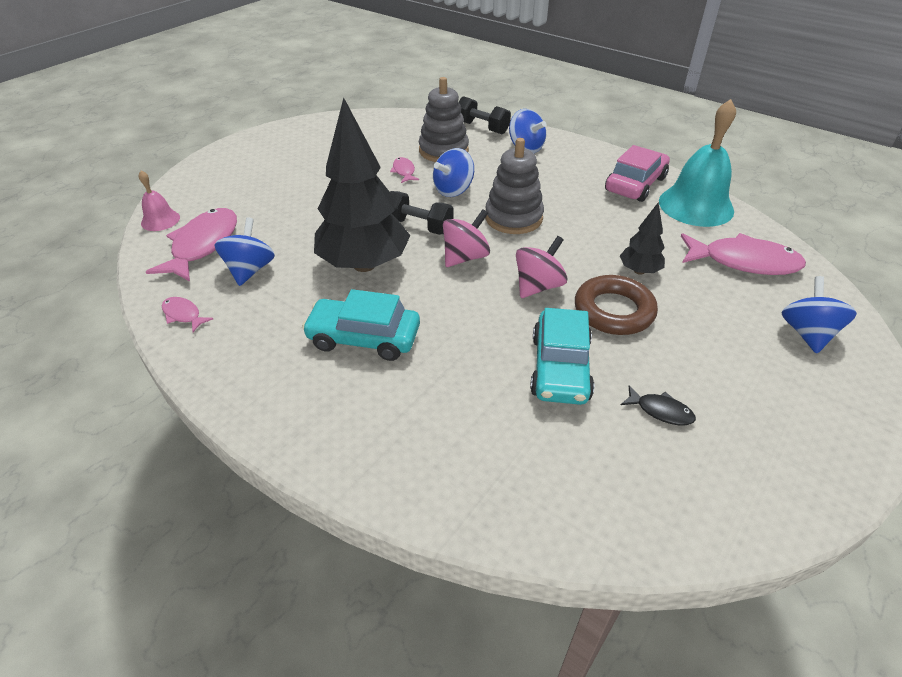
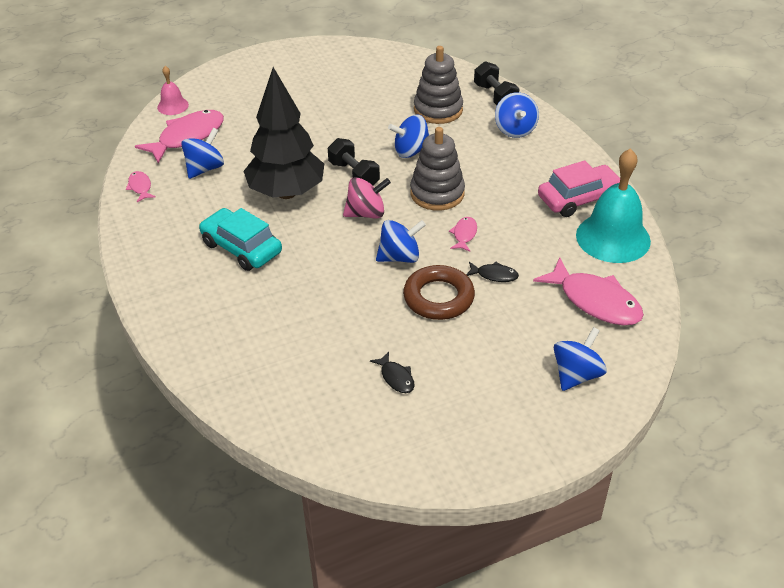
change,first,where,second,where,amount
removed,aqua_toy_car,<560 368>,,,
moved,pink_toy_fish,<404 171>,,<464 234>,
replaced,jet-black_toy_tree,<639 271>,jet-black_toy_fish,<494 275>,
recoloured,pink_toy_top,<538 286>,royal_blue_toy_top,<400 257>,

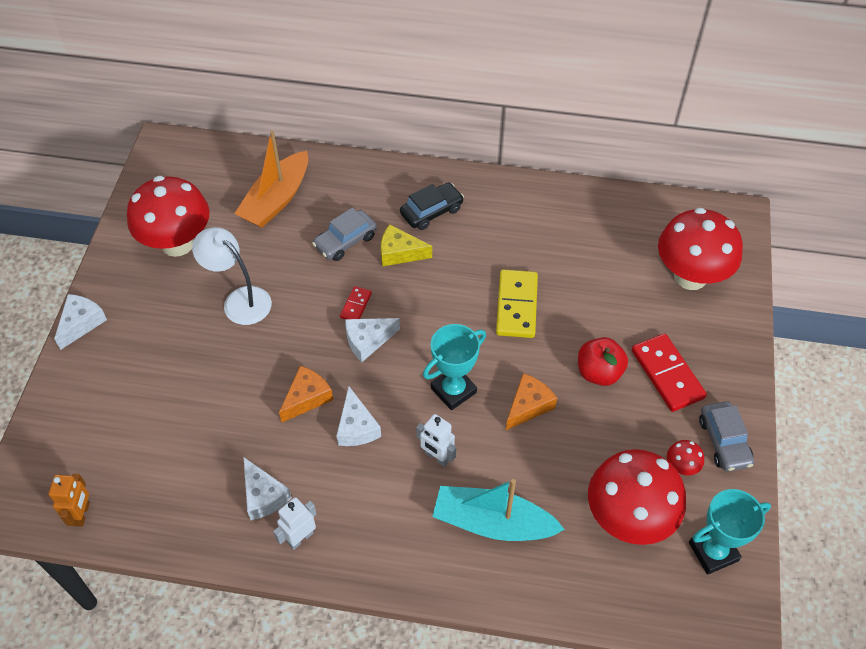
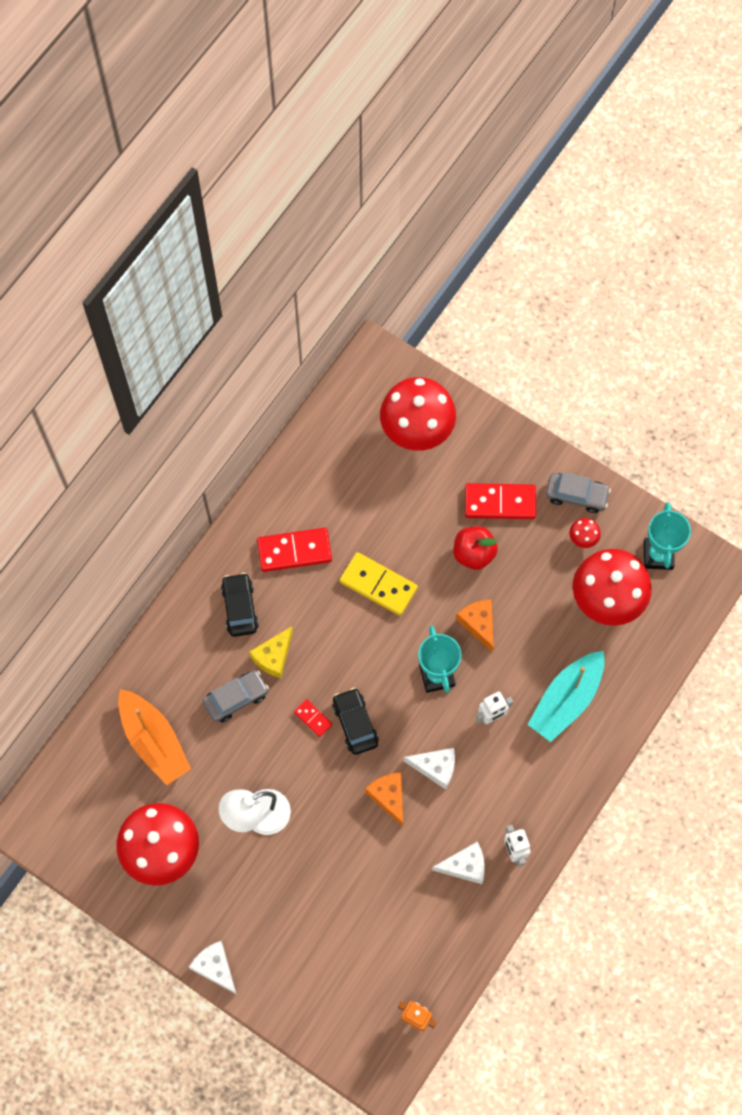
change,first,where,second,where,amount
added,,,crimson_domino_tile,<294 551>,
replaced,pure_white_piece_of_cheese,<367 341>,jet-black_toy_car,<355 724>,
turned,gray_toy_car,<345 241>,,<236 698>,105 degrees counterclockwise

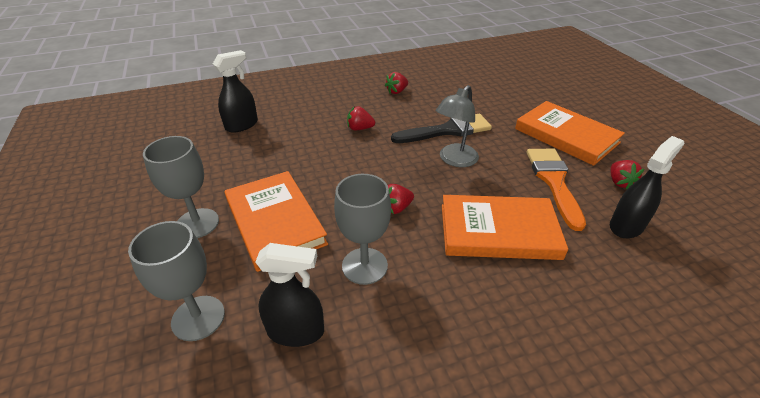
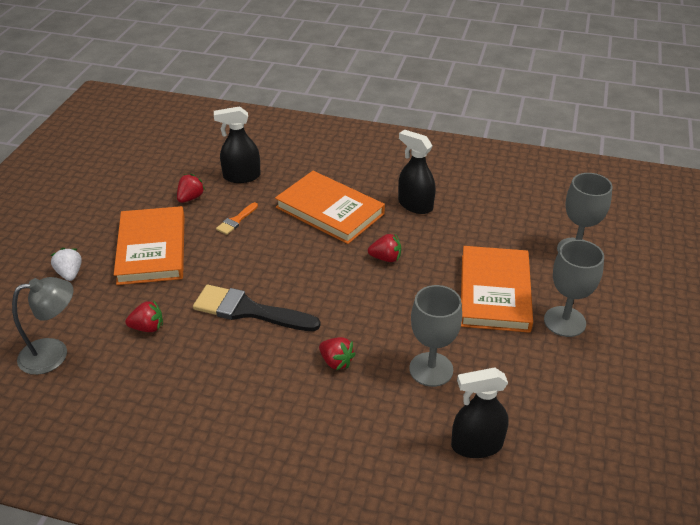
change,first,where,second,where,amount
added,,,pure_white_toy_strawberry,<70 273>,
moved,jet-black_sprayer,<296 331>,,<415 205>,
moved,gray_chalice,<364 266>,,<431 369>,
moved,crimson_toy_strawberry,<397 91>,,<147 327>,
moved,gray_reading_lamp,<454 160>,,<54 354>,
resized,bright_orange_paintbrush,<554 181>,,<236 220>,x0.48

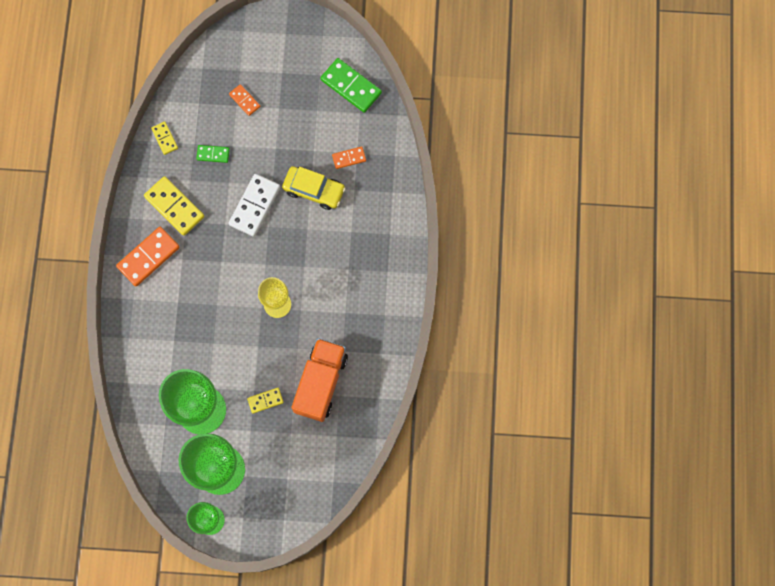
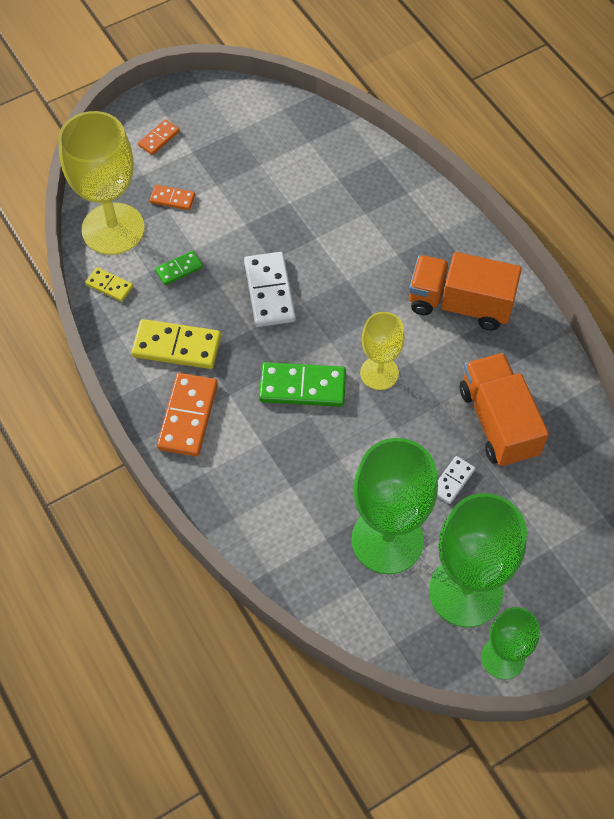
change,first,where,second,where,amount
removed,yellow_toy_car,<314 190>,,,
added,,,yellow_chalice,<113 229>,
added,,,bright_orange_toy_truck,<460 304>,
moved,emerald_domino_tile,<351 86>,,<302 386>,
moved,bright_orange_domino_tile,<349 158>,,<159 138>,
recoloured,yellow_domino_tile,<265 400>,pure_white_domino_tile,<452 481>,

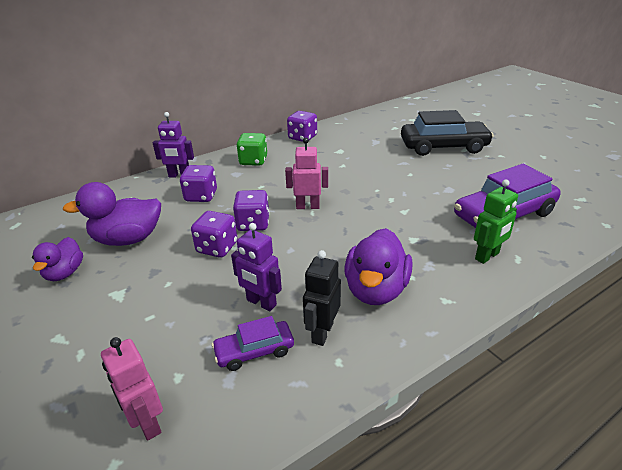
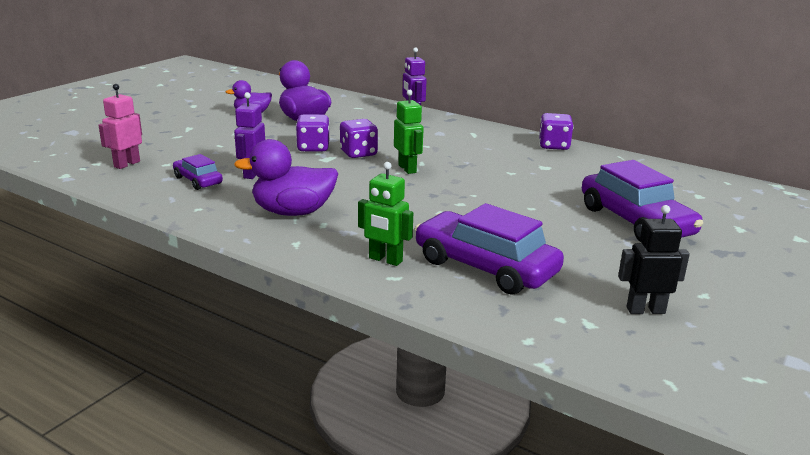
change,first,where,second,where,amount
removed,royal_purple_dice,<201 196>,,,
removed,emerald_dice,<253 161>,,,
moved,jet-black_robot,<322 333>,,<645 310>,
recoloured,pink_robot,<307 206>,emerald_robot,<407 169>,
recoloured,jet-black_toy_car,<443 147>,royal_purple_toy_car,<635 221>,

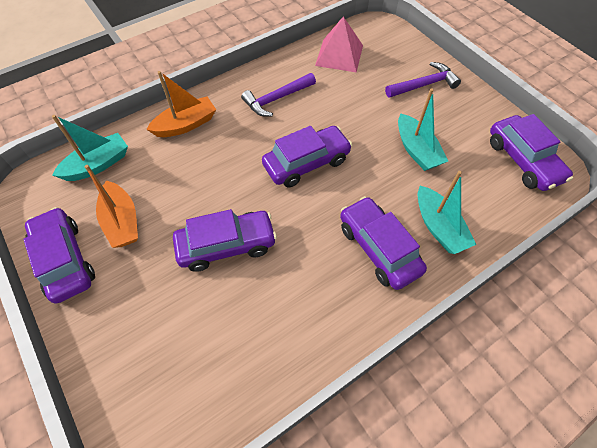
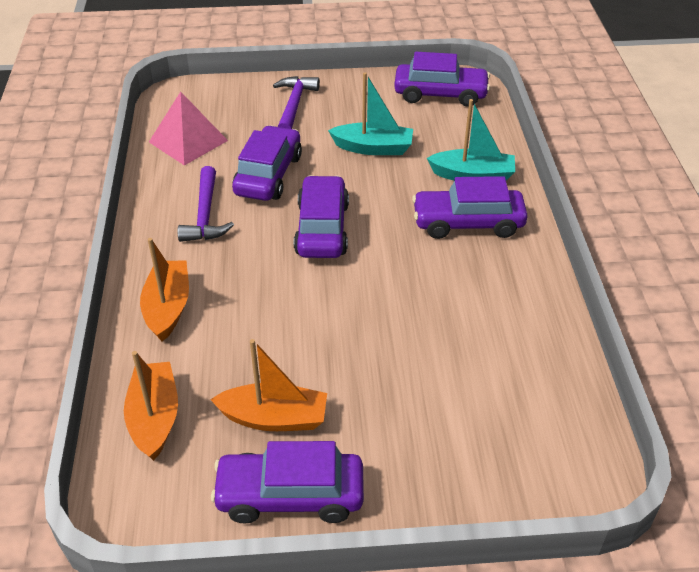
change,first,where,second,where,amount
moved,royal_purple_toy_car,<226 245>,,<268 175>,
recoloured,aqua_toy_boat,<98 165>,bright_orange_toy_boat,<155 418>,

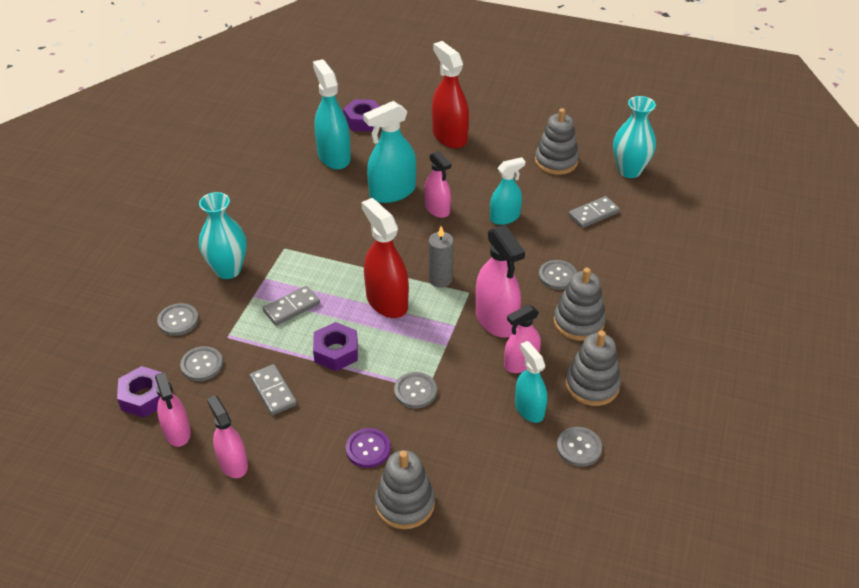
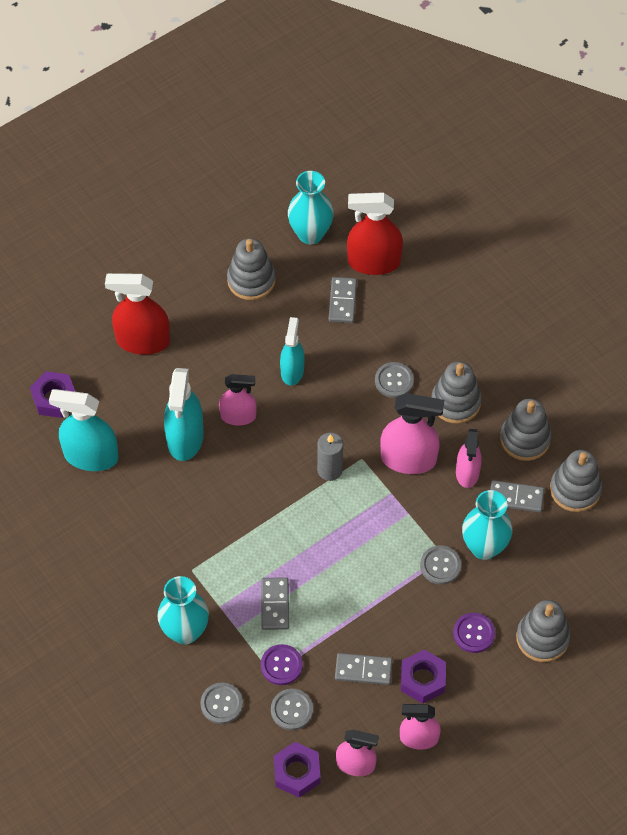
change,first,where,second,where,amount
added,,,royal_purple_sewing_button,<281 665>,
added,,,aqua_vase,<484 547>,
moved,royal_purple_nut,<336 352>,,<423 679>,
moved,crimson_sprayer,<387 301>,,<373 262>,
replaced,aqua_sprayer,<529 409>,gray_domino_tile,<516 497>,
replaced,gray_sewing_button,<579 447>,gray_stacking_rings,<575 489>,

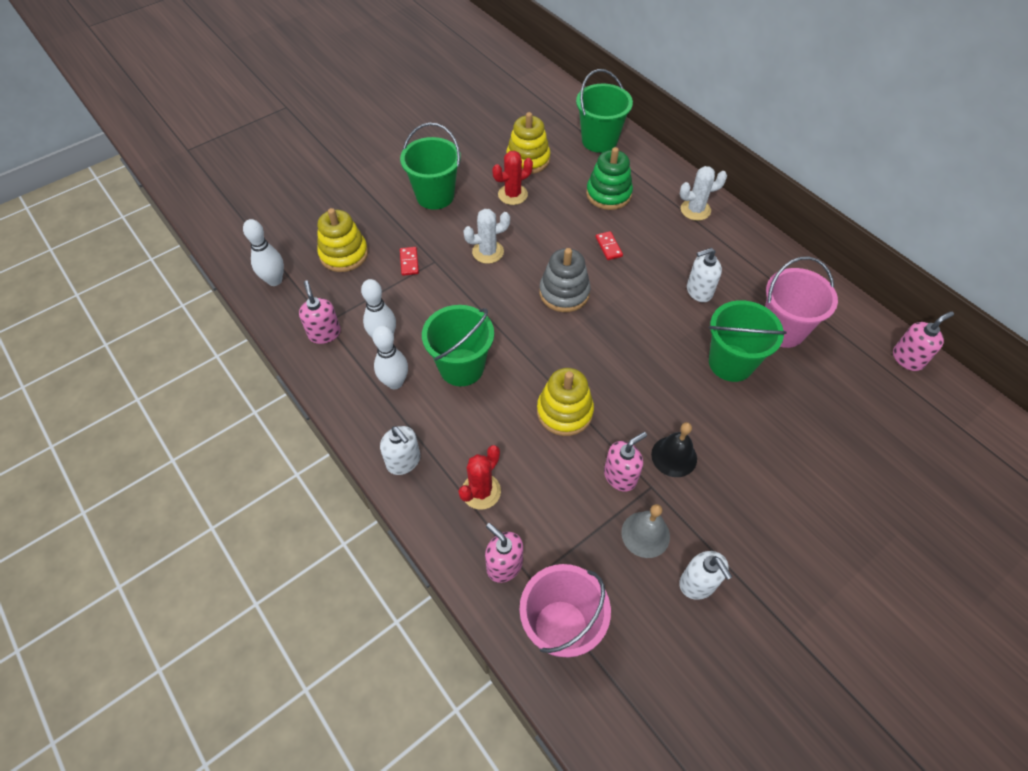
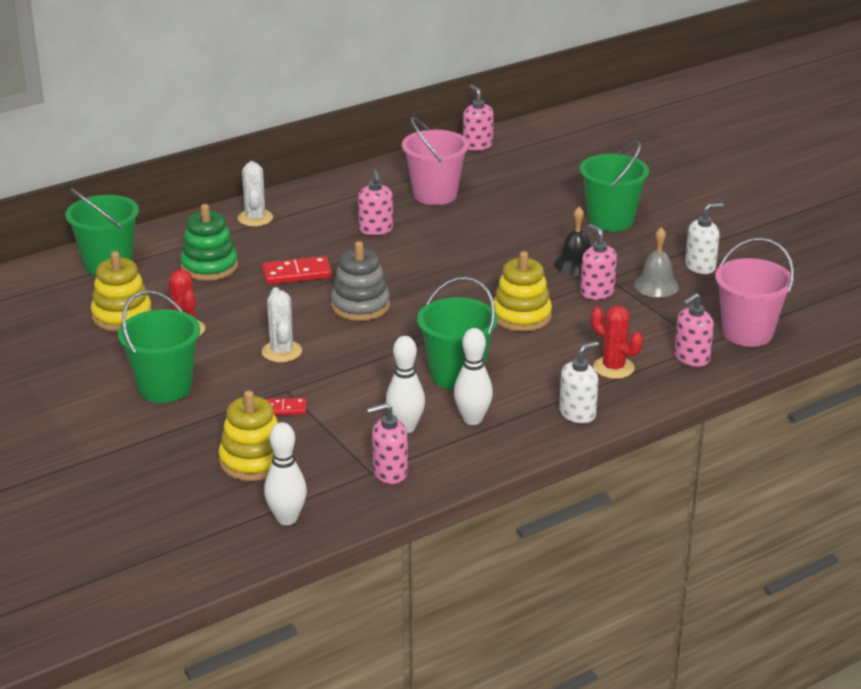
change,first,where,second,where,amount
moved,emerald_pail,<731 363>,,<610 220>,
recoloured,pure_white_soap_pump,<699 291>,pink_soap_pump,<376 230>,
resized,crimson_domino_tile,<608 247>,,<297 274>,x1.65

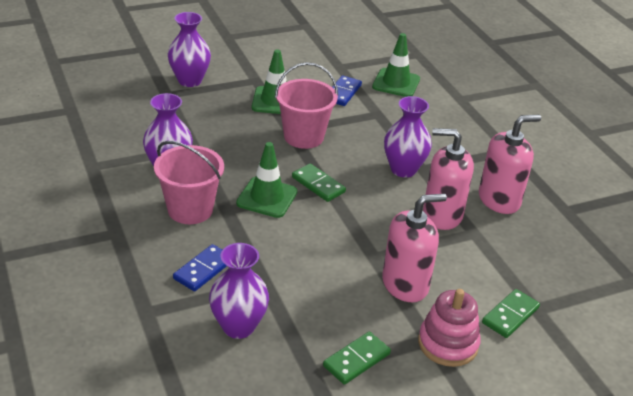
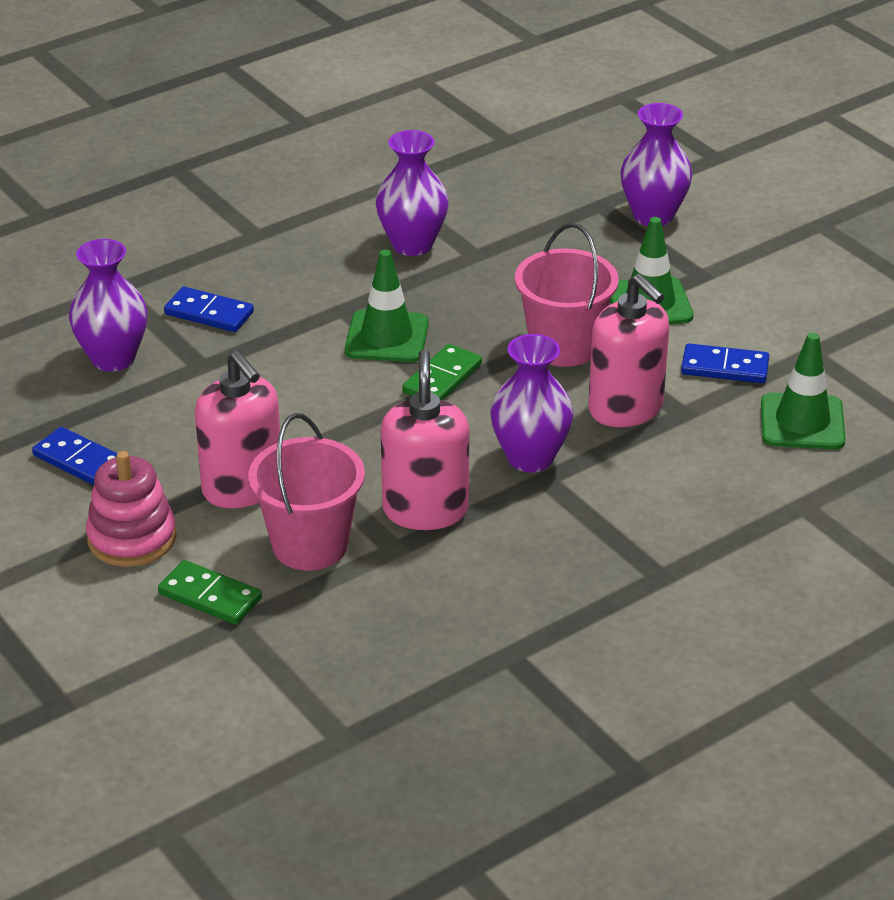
change,first,where,second,where,amount
moved,pink_pail,<190 209>,,<310 545>,
moved,pink_soap_pump,<499 200>,,<626 408>,
recoloured,emerald_domino_tile,<356 360>,royal_blue_domino_tile,<79 460>,

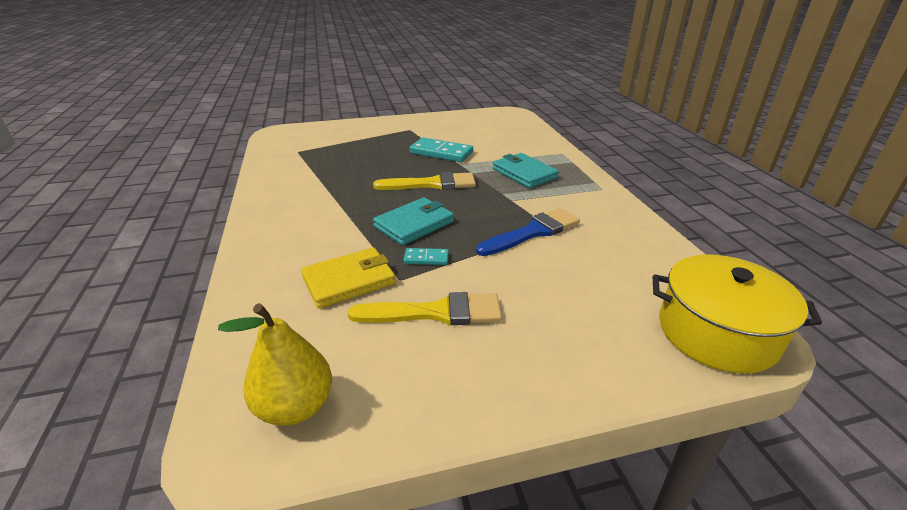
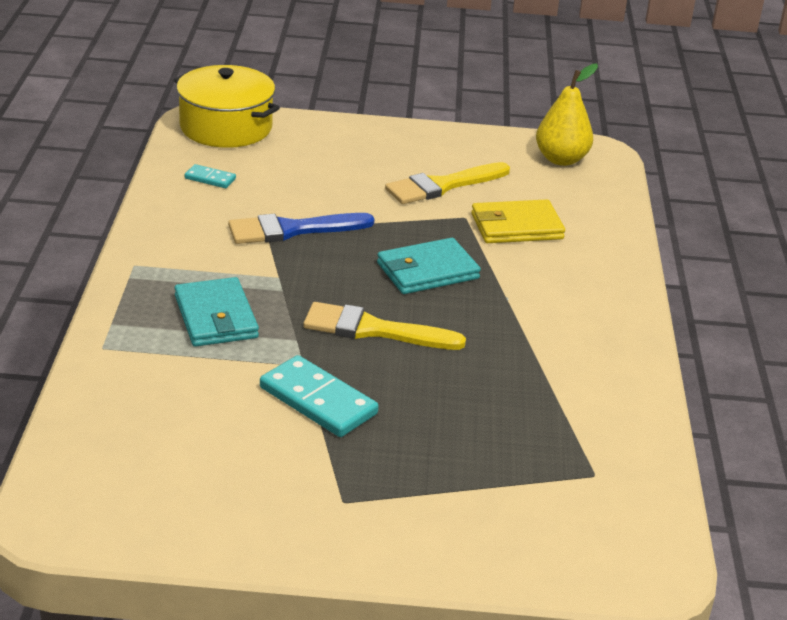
change,first,where,second,where,amount
moved,aqua_domino_tile,<426 258>,,<210 179>,
turned,yellow_paintbrush,<435 313>,,<443 185>,45 degrees counterclockwise

